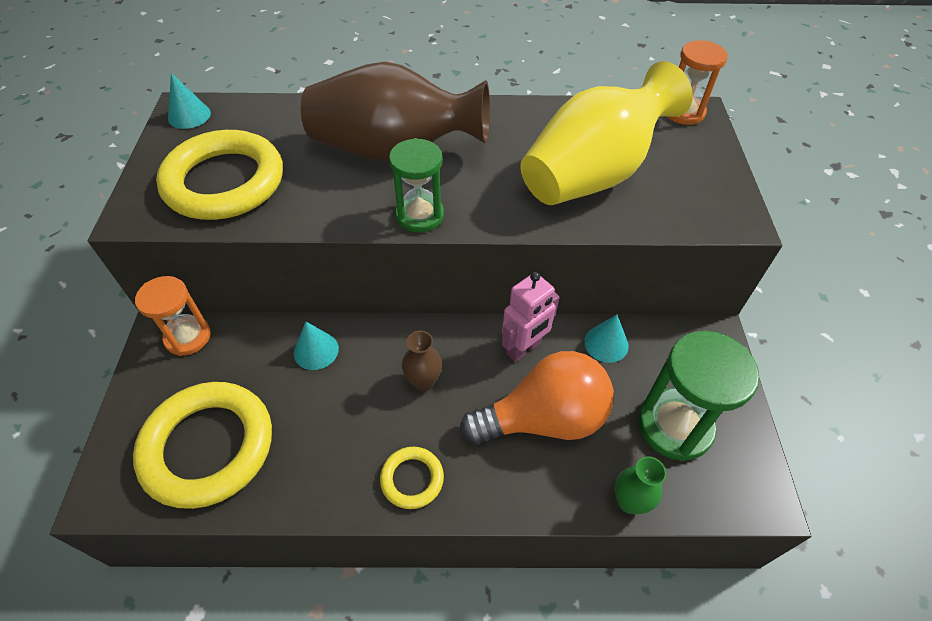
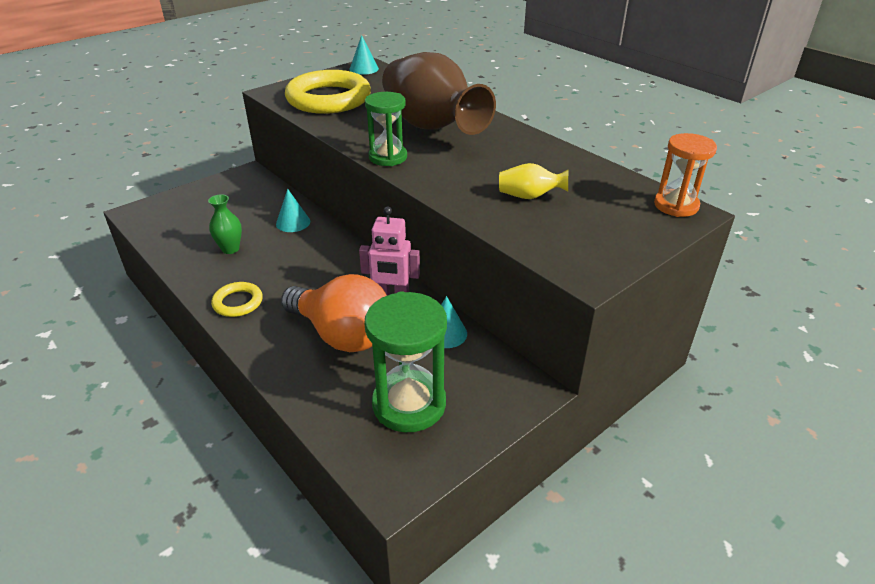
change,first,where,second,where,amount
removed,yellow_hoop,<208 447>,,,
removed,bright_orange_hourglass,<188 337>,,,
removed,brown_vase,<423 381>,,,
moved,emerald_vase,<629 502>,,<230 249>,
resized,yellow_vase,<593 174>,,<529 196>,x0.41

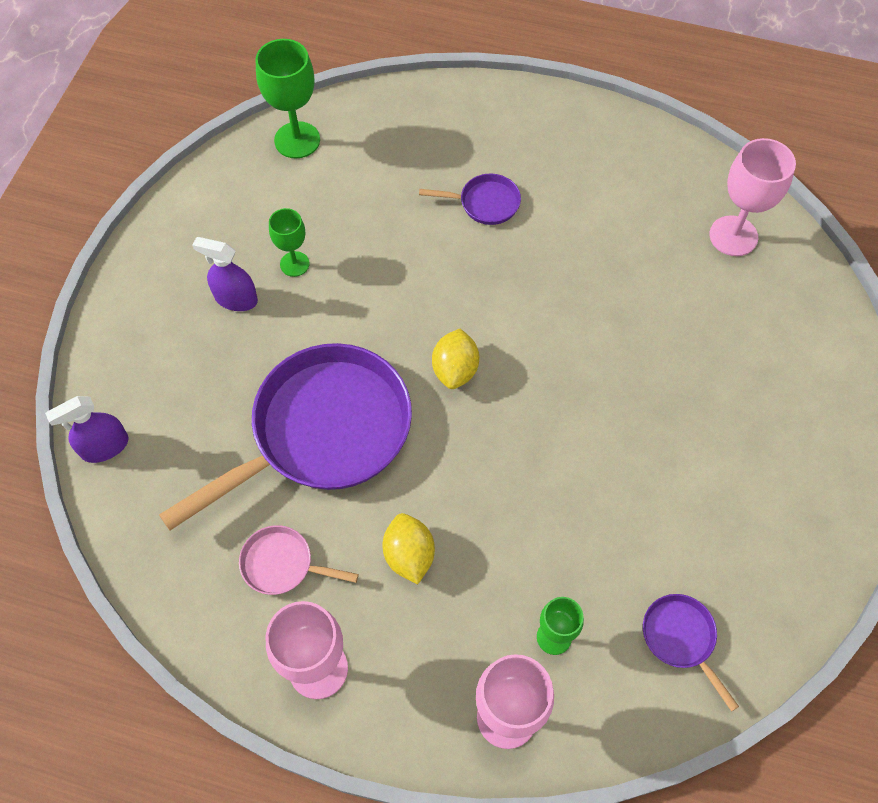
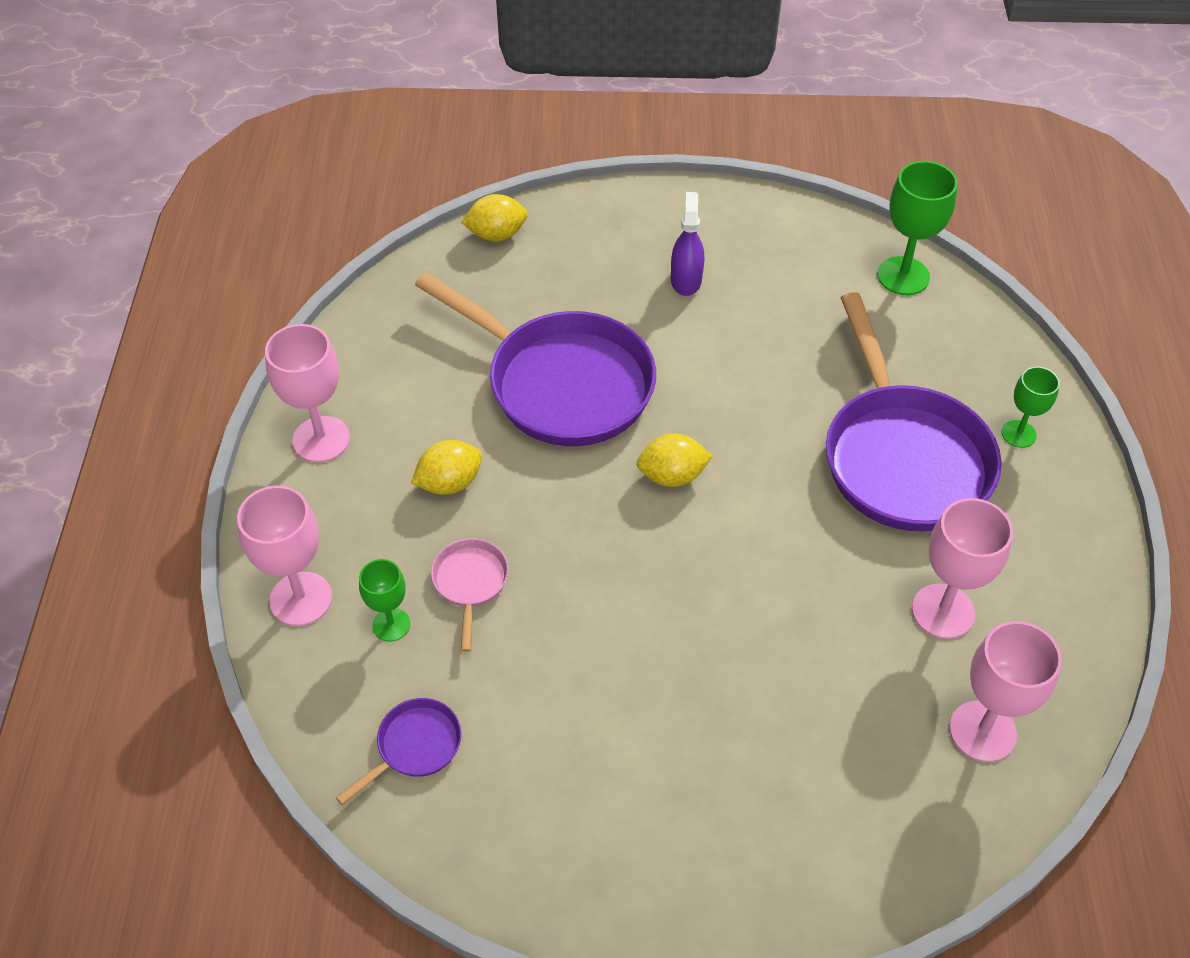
change,first,where,second,where,amount
added,,,pink_chalice,<943 611>,
moved,pink_frying_pan,<282 564>,,<470 583>,
moved,emerald_chalice,<294 264>,,<1018 434>,
replaced,royal_purple_sprayer,<105 447>,yellow_lemon,<496 234>,
resized,royal_purple_frying_pan,<485 203>,,<903 457>,x2.35

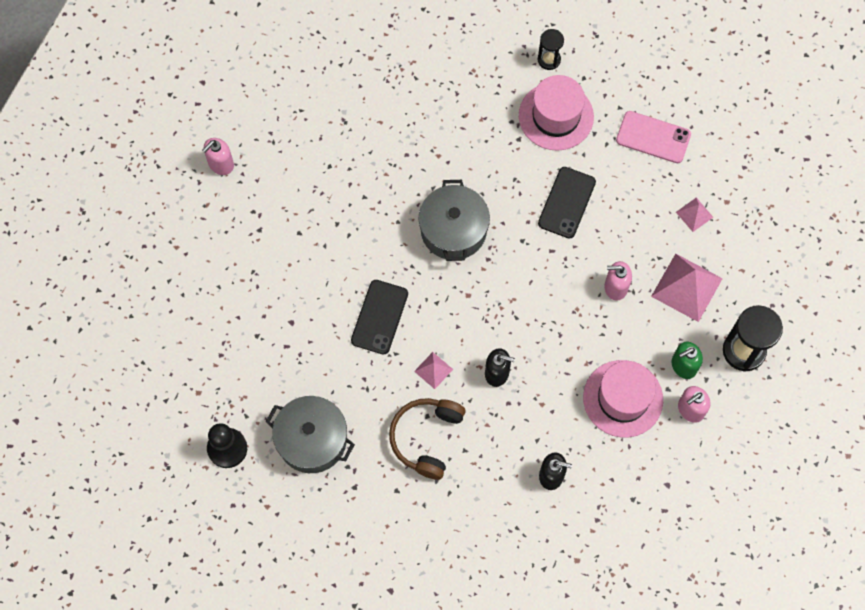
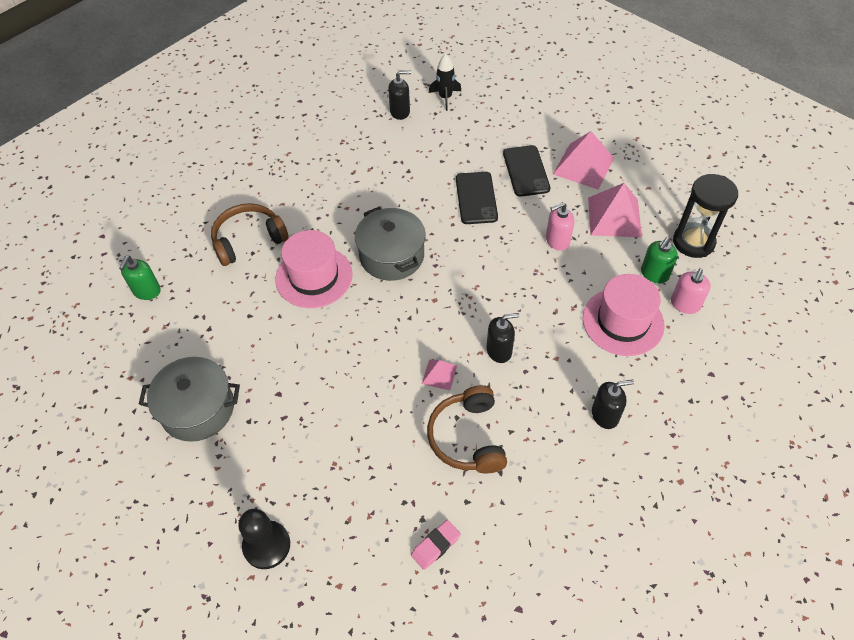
change,first,where,second,where,amount
removed,pink_phone,<653 137>,,,
added,,,brown_over-ear_headphones,<248 240>,
added,,,pink_gum_eraser,<435 546>,
added,,,jet-black_rocket,<445 97>,
moved,gray_cooking_pot,<312 440>,,<198 409>,
moved,jet-black_phone,<379 317>,,<526 171>,
moved,pink_top_hat,<556 116>,,<314 277>,
replaced,jet-black_hourglass,<549 59>,jet-black_soap_pump,<400 112>,
recoloured,pink_soap_pump,<221 164>,emerald_soap_pump,<146 291>,
resized,pink_pyramid_shape,<694 214>,,<583 166>,x1.95

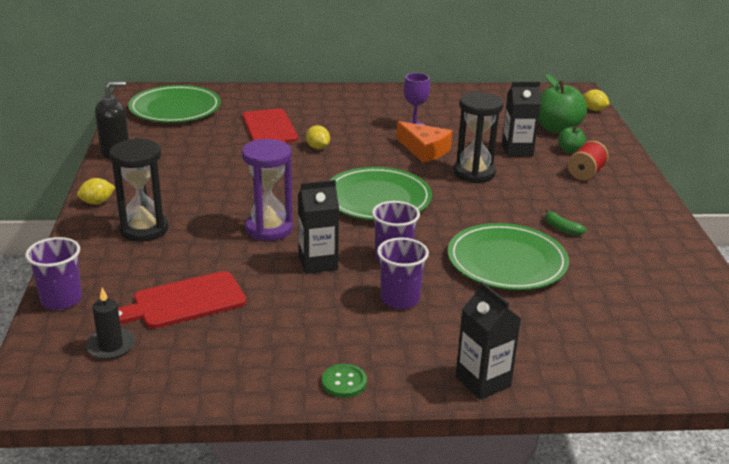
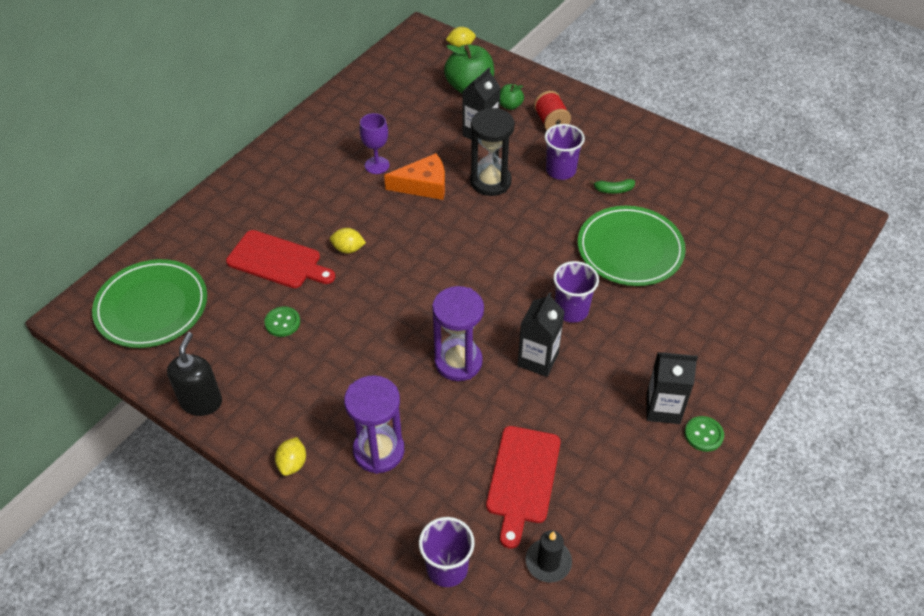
change,first,where,second,where,amount
removed,emerald_flat_dish,<377 199>,,,
added,,,emerald_sewing_button,<282 322>,
moved,royal_purple_tumbler,<400 299>,,<560 170>,
moved,jet-black_milk_carton,<483 381>,,<663 408>,
recoloured,jet-black_hourglass,<144 229>,royal_purple_hourglass,<378 451>,

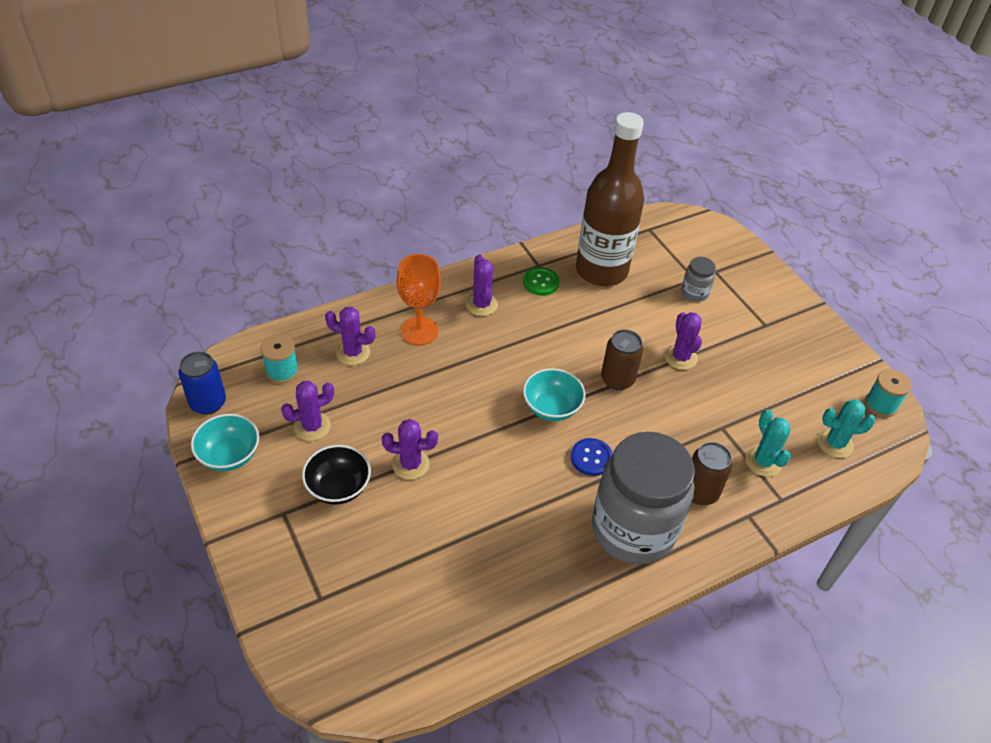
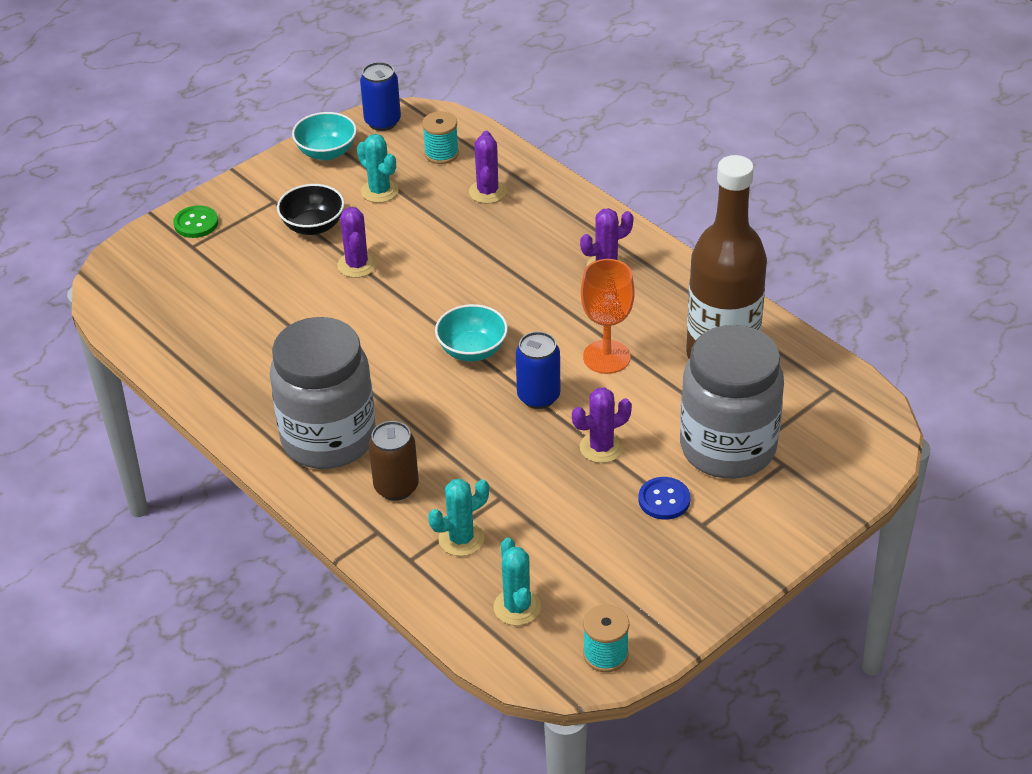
change,first,where,second,where,amount
moved,bright_orange_chalice,<419 331>,,<606 357>,
moved,emerald_sewing_button,<540 282>,,<196 223>,
moved,royal_blue_sewing_button,<591 458>,,<664 500>,
recoloured,royal_purple_saguaro_cactus,<312 426>,aqua_saguaro_cactus,<379 191>,
recoloured,brown_tin,<617 379>,royal_blue_tin,<538 396>,
resized,gray_preserve_jar,<694 293>,,<728 448>,x2.44

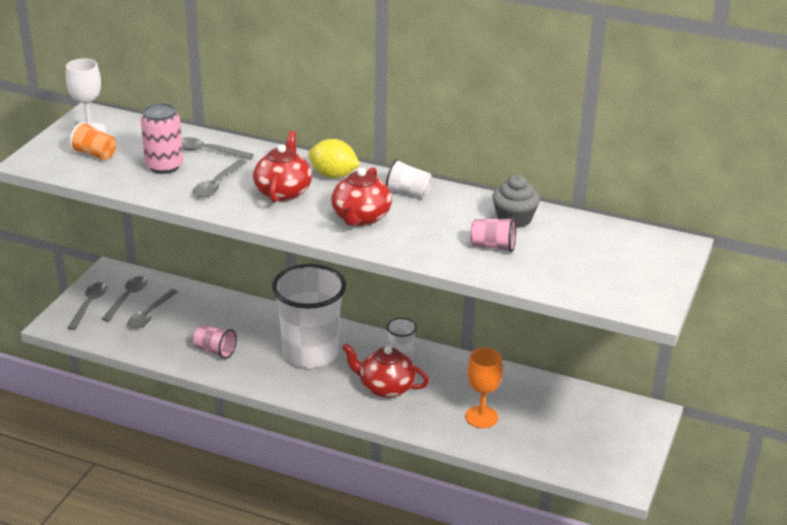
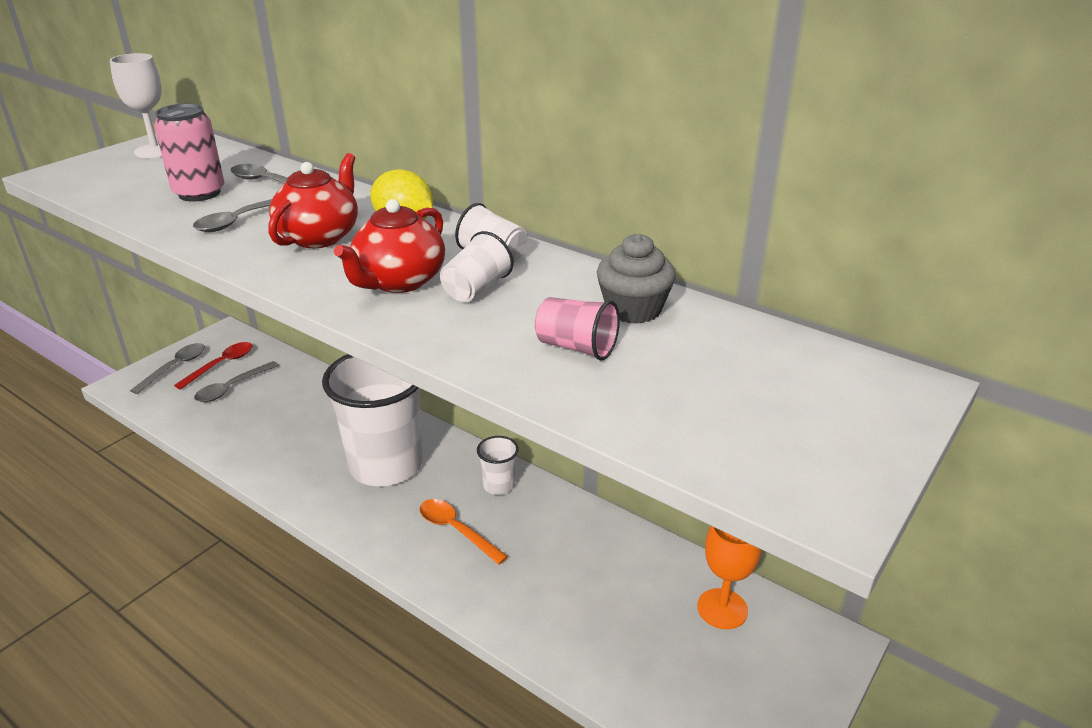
change,first,where,second,where,amount
removed,bright_orange_tumbler,<95 154>,,,
removed,pink_tumbler,<215 351>,,,
added,,,pure_white_tumbler,<476 289>,
moved,bright_orange_chalice,<481 417>,,<722 609>,
replaced,crimson_teapot,<385 387>,bright_orange_spoon,<456 530>,
recoloured,gray_spoon,<127 298>,crimson_spoon,<221 365>,

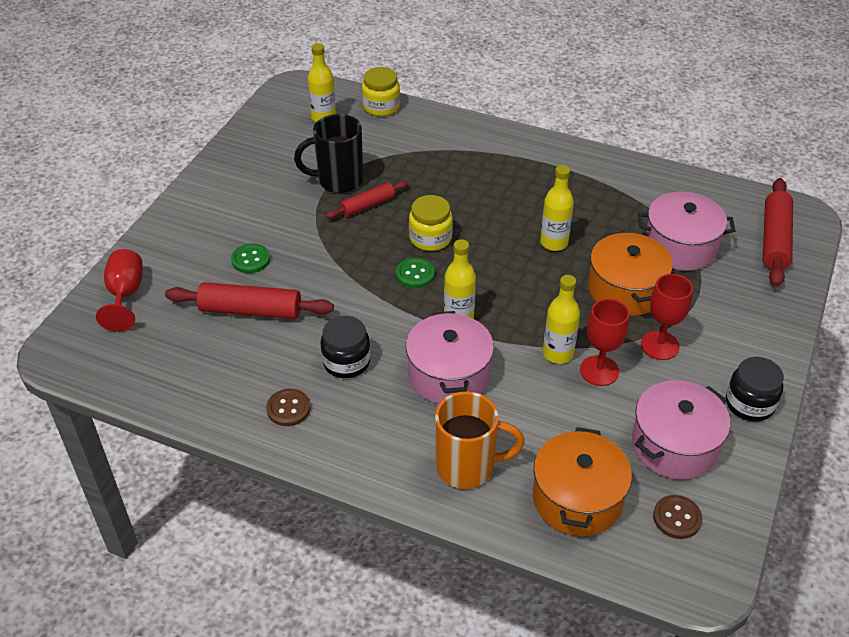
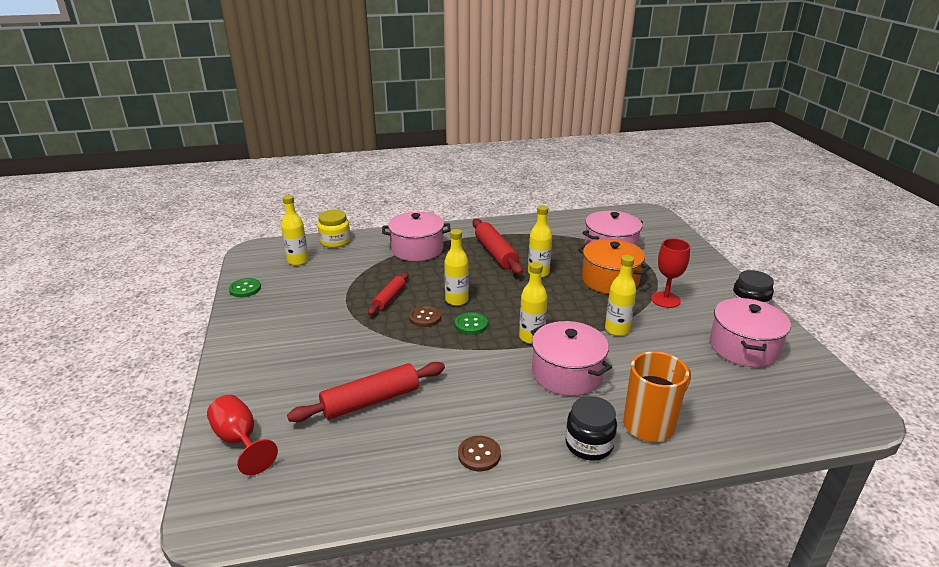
change,first,where,second,where,amount
removed,jet-black_mug,<338 181>,,,
removed,bright_orange_cooking_pot,<577 499>,,,
removed,crimson_chalice,<599 371>,,,
added,,,pink_cooking_pot,<417 249>,
moved,emerald_sewing_button,<250 260>,,<245 289>,
moved,jet-black_preserve_jar,<346 362>,,<589 444>,
moved,brown_sewing_button,<677 518>,,<425 317>,
moved,crimson_dough_roller,<775 240>,,<496 253>,
replaced,yellow_preserve_jar,<430 238>,yellow_flask,<456 300>,

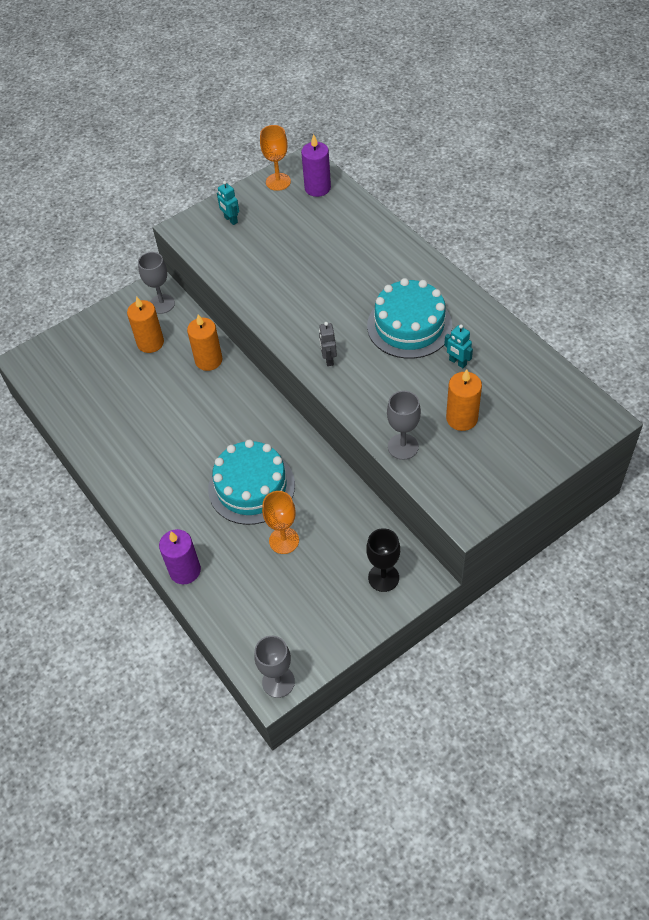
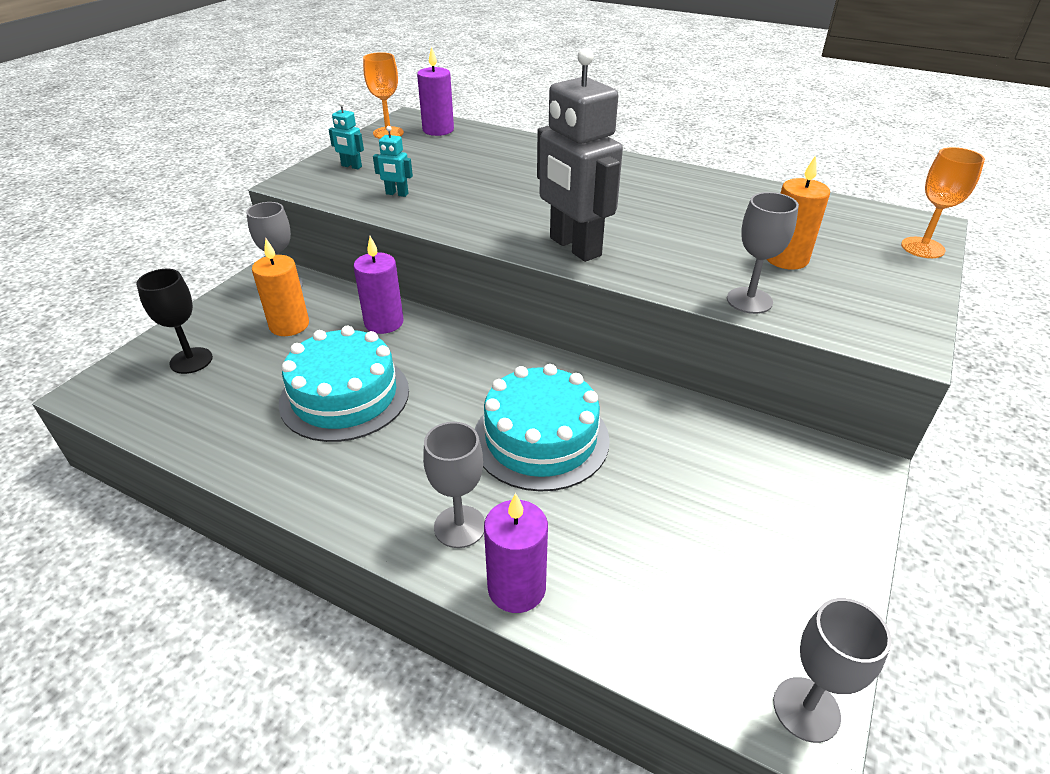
change,first,where,second,where,amount
added,,,gray_chalice,<459 526>,
moved,bright_orange_chalice,<284 540>,,<922 248>,
moved,jet-black_chalice,<383 577>,,<191 360>,
moved,aqua_cake,<409 325>,,<344 396>,
moved,aqua_robot,<457 362>,,<397 194>,
recoloured,bright_orange_wax_candle,<208 360>,royal_purple_wax_candle,<384 323>,
resized,gray_robot,<328 359>,,<574 247>,x2.41

